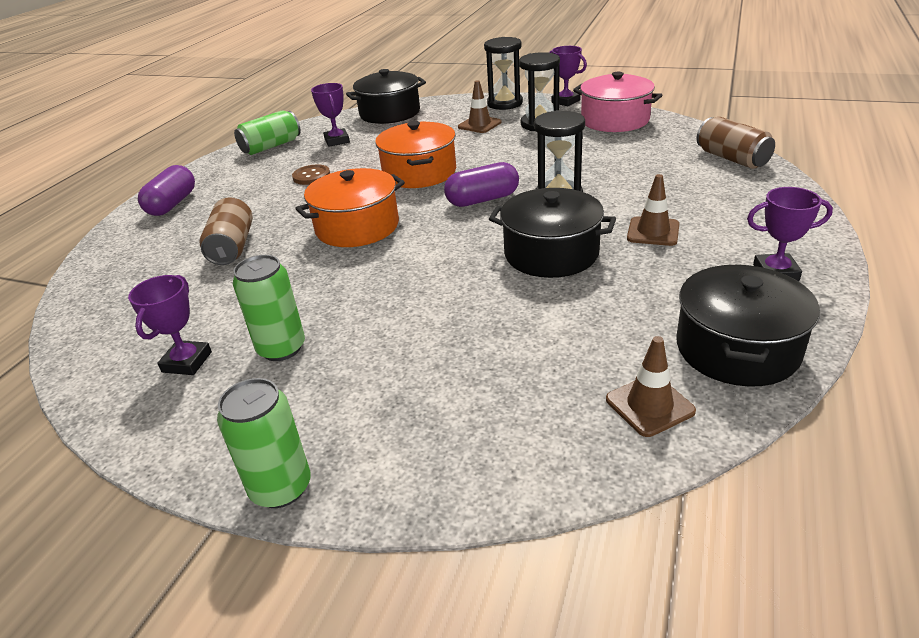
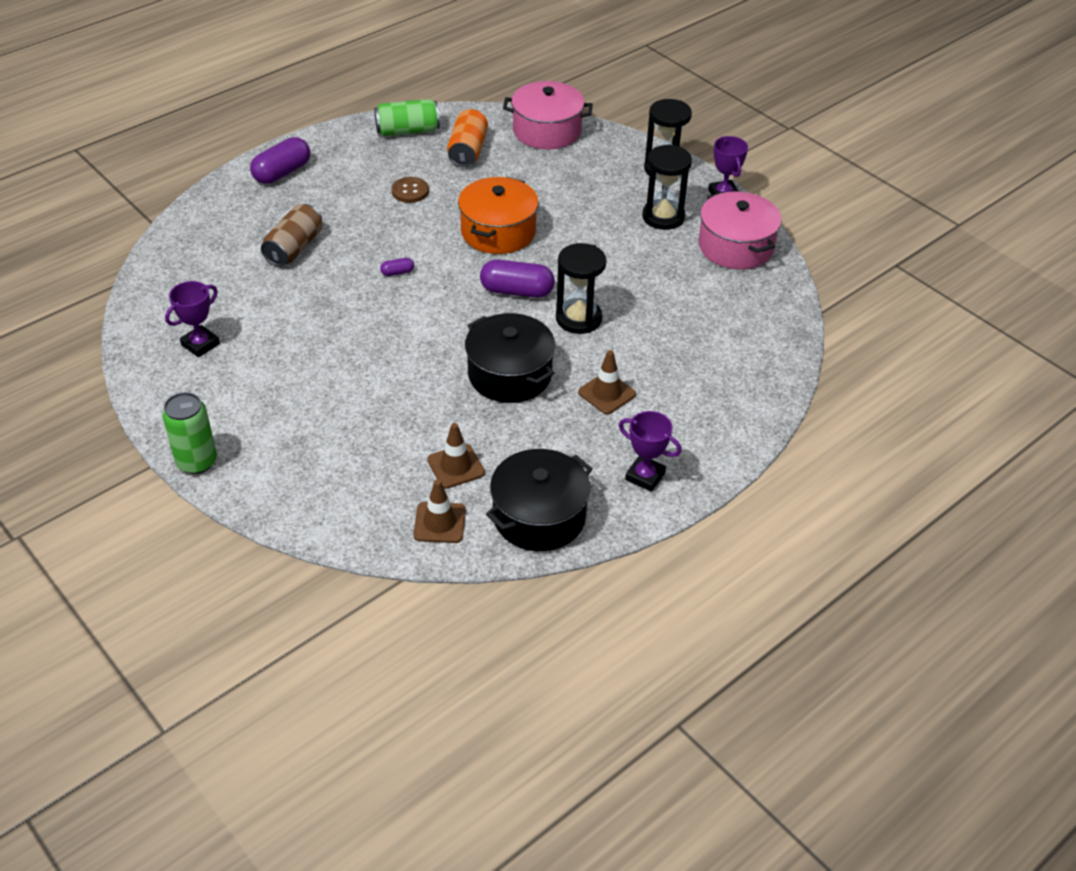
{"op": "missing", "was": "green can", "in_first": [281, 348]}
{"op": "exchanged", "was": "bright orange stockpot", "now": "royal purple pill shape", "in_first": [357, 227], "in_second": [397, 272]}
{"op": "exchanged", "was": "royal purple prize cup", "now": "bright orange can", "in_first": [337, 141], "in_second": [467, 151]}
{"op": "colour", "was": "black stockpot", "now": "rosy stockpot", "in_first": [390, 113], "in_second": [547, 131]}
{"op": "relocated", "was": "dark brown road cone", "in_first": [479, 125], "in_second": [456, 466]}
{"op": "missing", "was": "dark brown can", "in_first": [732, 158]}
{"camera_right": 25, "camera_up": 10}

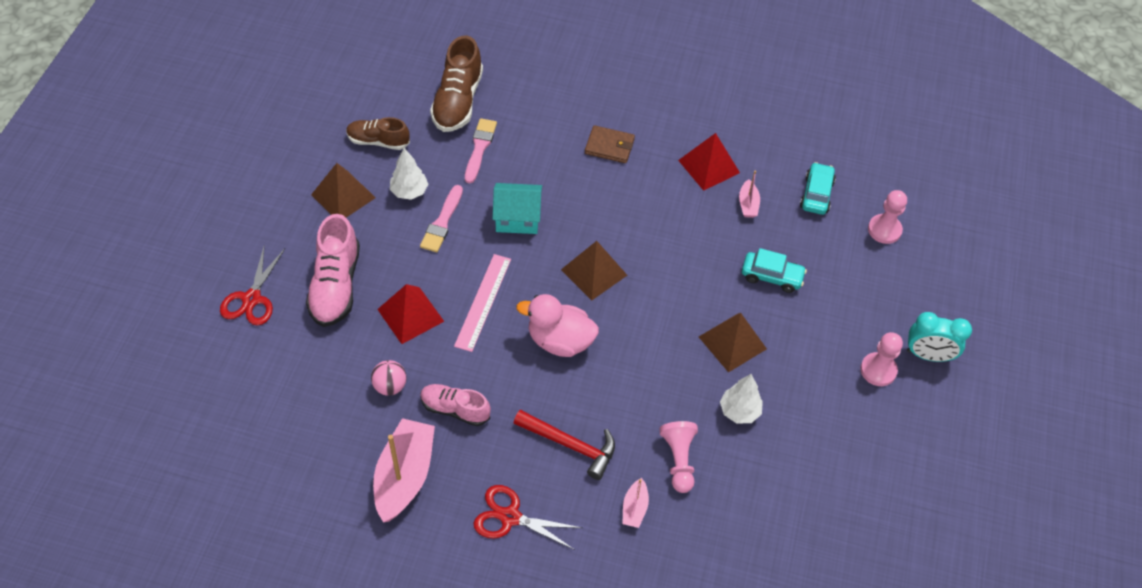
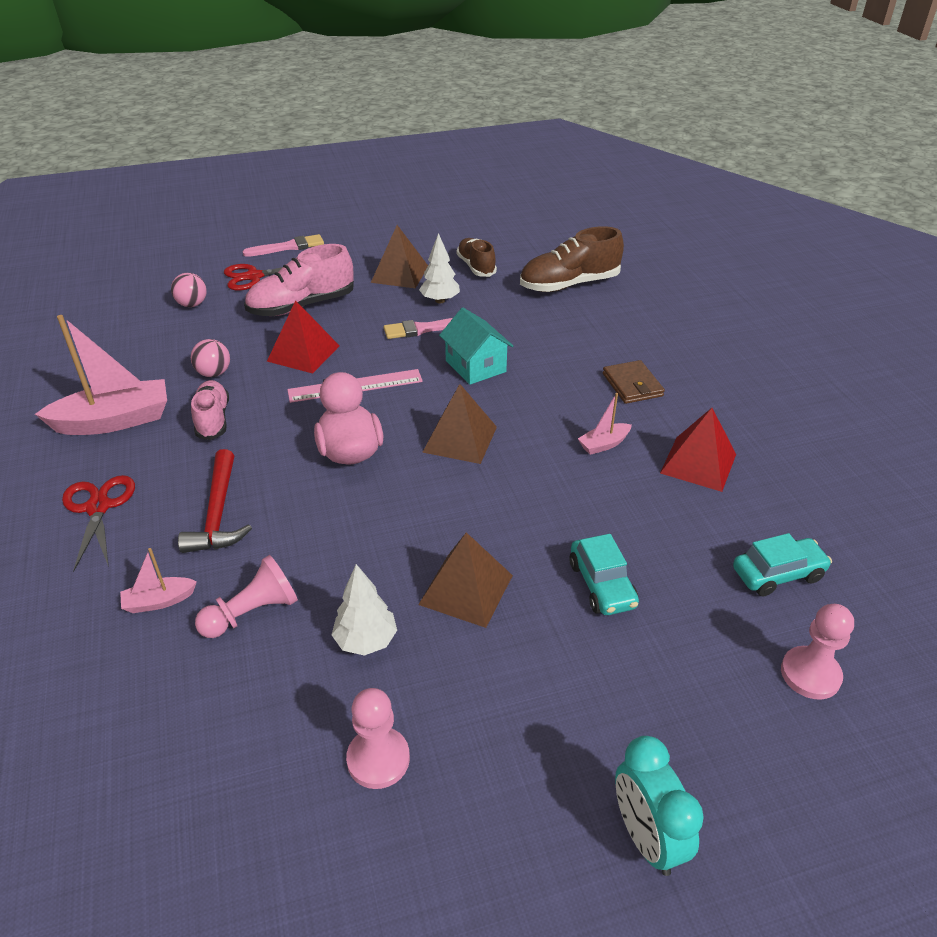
{"op": "relocated", "was": "rosy paint brush", "in_first": [479, 148], "in_second": [288, 247]}
{"op": "relocated", "was": "rosy boat", "in_first": [748, 204], "in_second": [604, 444]}
{"op": "relocated", "was": "rosy chess pawn", "in_first": [878, 370], "in_second": [378, 759]}
{"op": "appeared", "now": "rosy sphere", "in_second": [192, 304]}
{"camera_right": 60, "camera_up": -15}

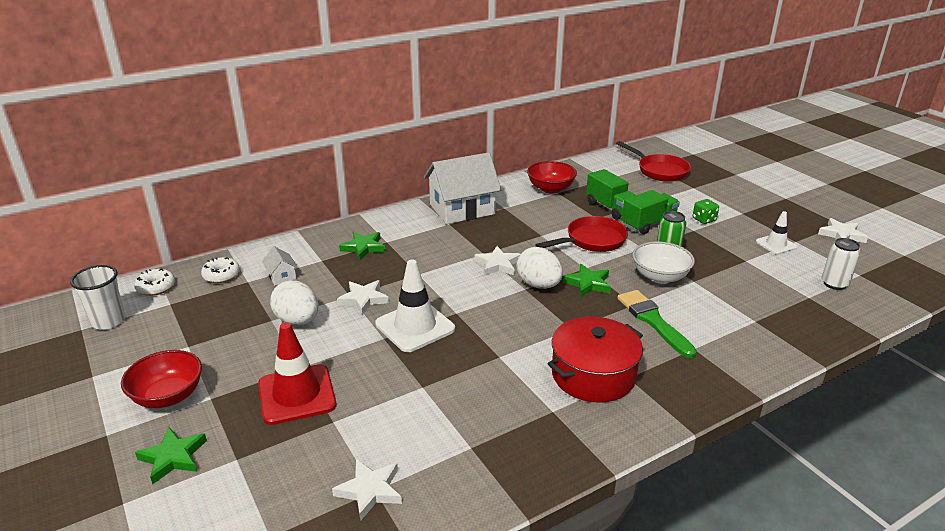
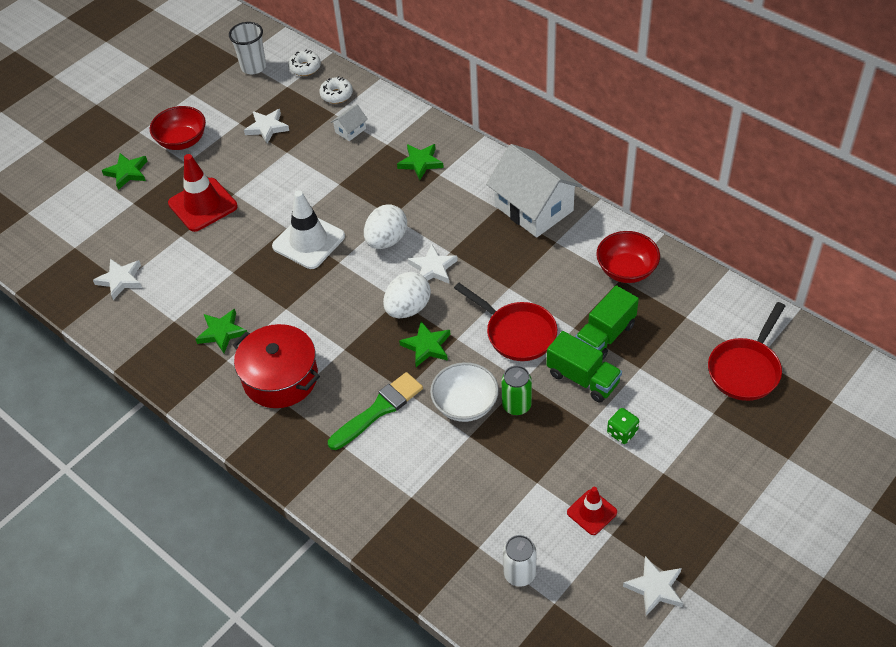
{"op": "relocated", "was": "white egg shape", "in_first": [297, 321], "in_second": [386, 240]}
{"op": "relocated", "was": "white star shape", "in_first": [363, 299], "in_second": [267, 128]}
{"op": "colour", "was": "white road cone", "now": "red road cone", "in_first": [776, 244], "in_second": [592, 512]}
{"op": "appeared", "now": "green star shape", "in_second": [222, 332]}
{"camera_right": 75, "camera_up": 20}

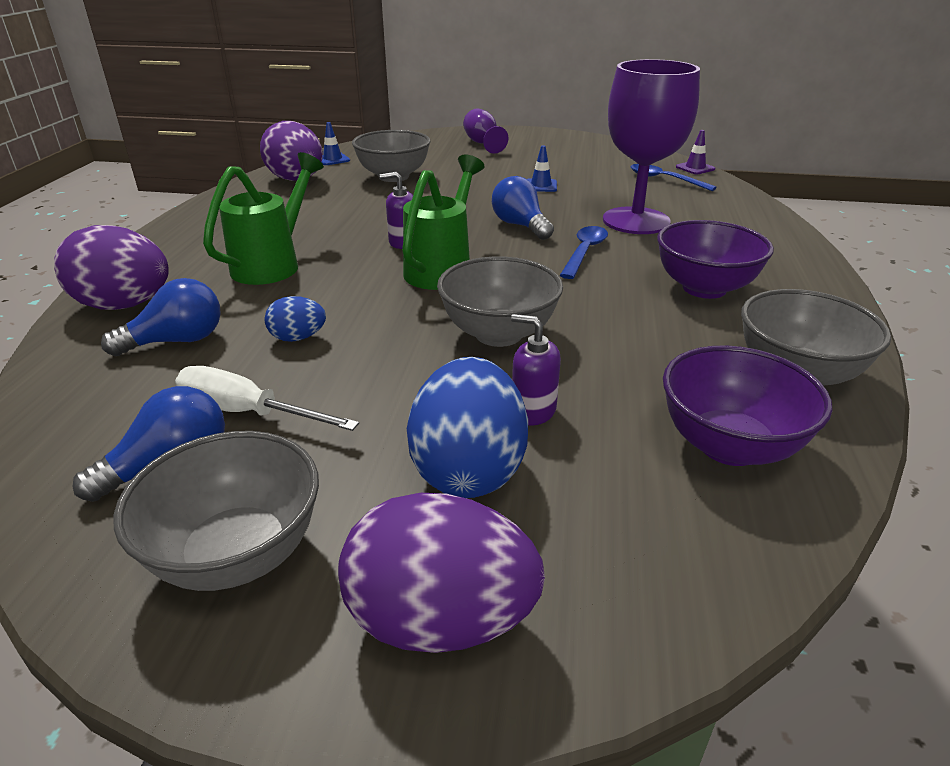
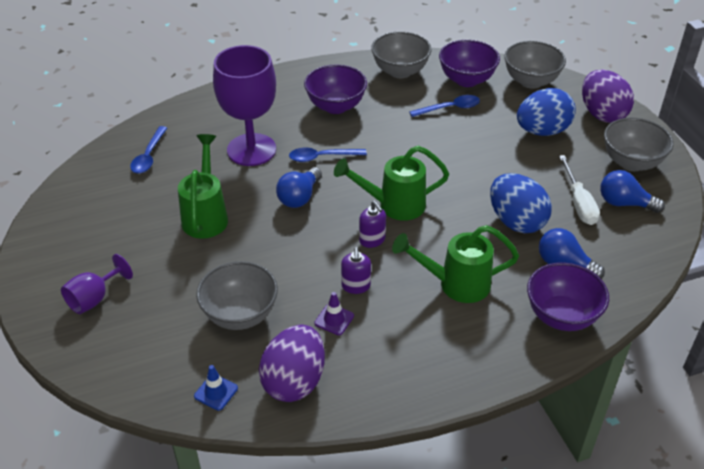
{"op": "exchanged", "was": "royal purple egg shape", "now": "royal purple bowl", "in_first": [125, 305], "in_second": [561, 316]}
{"op": "size", "was": "blue egg shape", "in_first": [298, 338], "in_second": [516, 221], "ratio": 1.99}
{"op": "relocated", "was": "gray bowl", "in_first": [498, 334], "in_second": [531, 81]}
{"op": "relocated", "was": "royal purple soap pump", "in_first": [533, 411], "in_second": [356, 286]}
{"op": "exchanged", "was": "blue road cone", "now": "green watering pot", "in_first": [541, 186], "in_second": [206, 215]}
{"op": "relocated", "was": "royal purple road cone", "in_first": [695, 168], "in_second": [334, 319]}
{"op": "appeared", "now": "blue teaspoon", "in_second": [450, 108]}
{"camera_right": -120, "camera_up": 10}

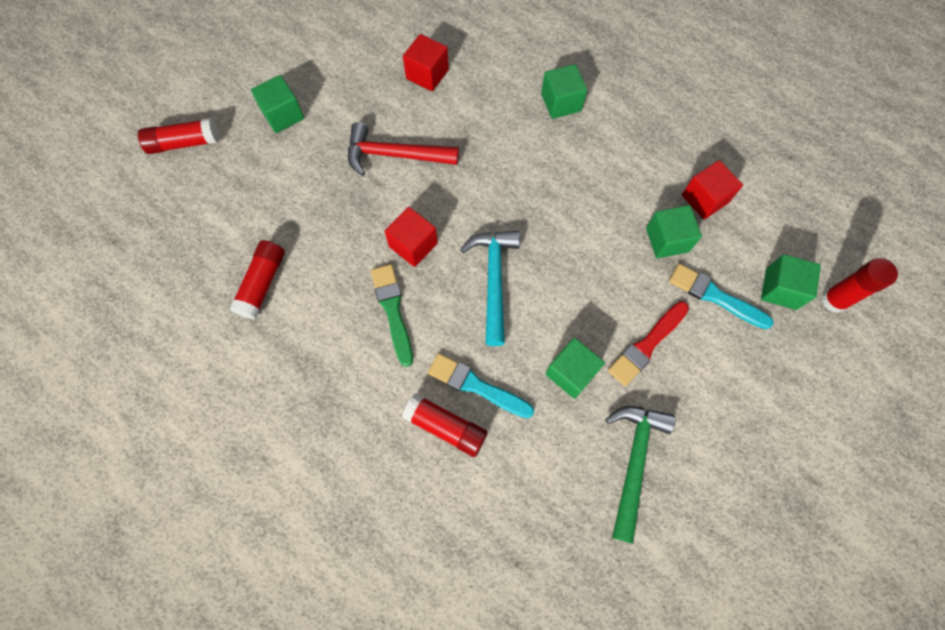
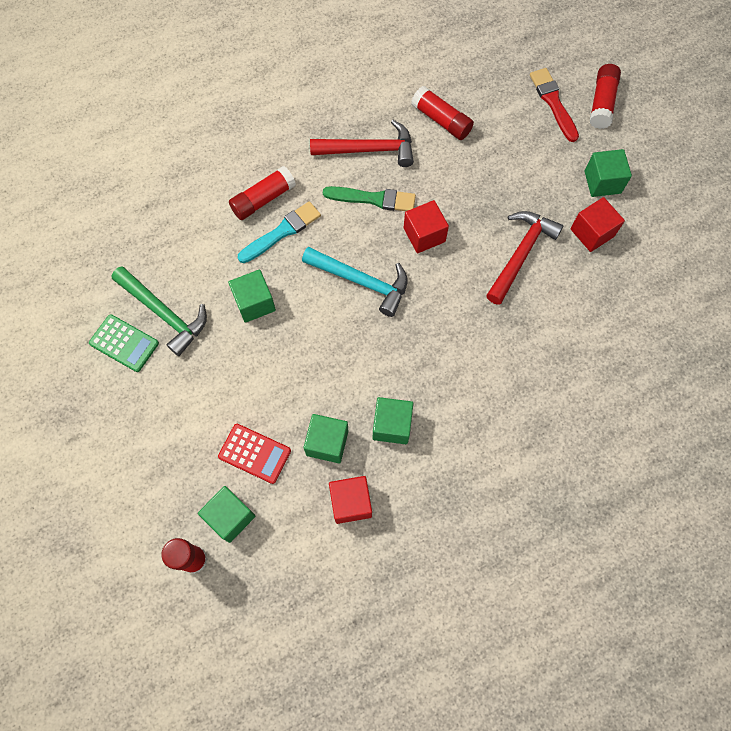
{"op": "relocated", "was": "red block", "in_first": [427, 74], "in_second": [592, 233]}
{"op": "relocated", "was": "green block", "in_first": [561, 102], "in_second": [392, 425]}
{"op": "relocated", "was": "red paint brush", "in_first": [647, 345], "in_second": [553, 102]}
{"op": "exchanged", "was": "teal paint brush", "now": "red pocket calculator", "in_first": [715, 296], "in_second": [254, 453]}
{"op": "appeared", "now": "green pocket calculator", "in_second": [124, 343]}
{"op": "appeared", "now": "red claw hammer", "in_second": [369, 150]}
{"camera_right": 115, "camera_up": 0}

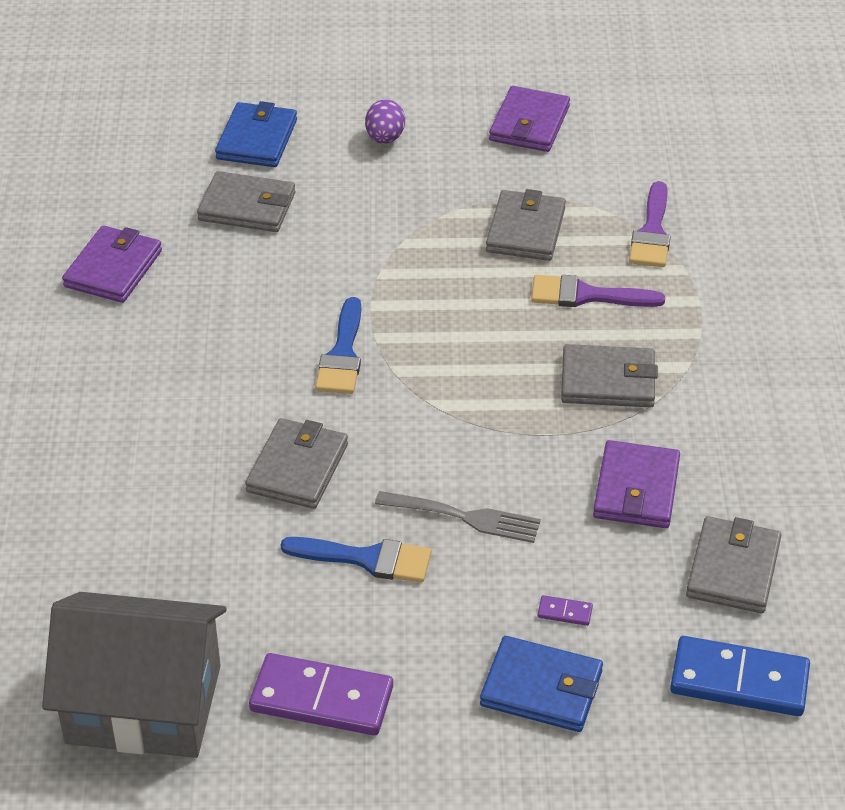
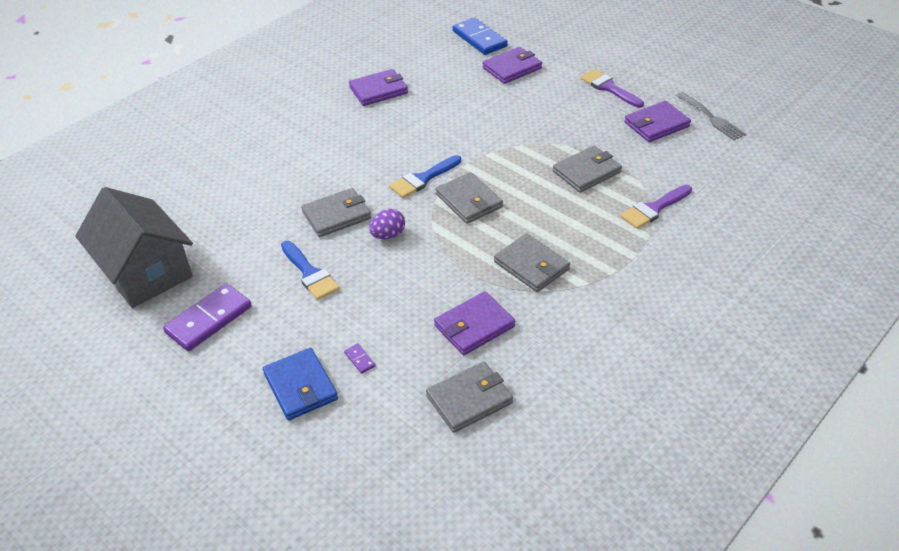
{"op": "relocated", "was": "gray wallet", "in_first": [247, 206], "in_second": [469, 201]}
{"op": "colour", "was": "blue wallet", "now": "royal purple wallet", "in_first": [256, 139], "in_second": [512, 68]}
{"op": "spun", "was": "royal purple domino", "in_first": [322, 698], "in_second": [209, 320], "clockwise": 75}
{"op": "relocated", "was": "royal purple egg shape", "in_first": [385, 138], "in_second": [388, 235]}
{"op": "relocated", "was": "gray dinner fork", "in_first": [464, 517], "in_second": [711, 118]}
{"op": "relocated", "was": "royal purple paint brush", "in_first": [586, 295], "in_second": [609, 88]}
{"op": "relocated", "was": "blue domino", "in_first": [739, 680], "in_second": [479, 39]}
{"camera_right": 45, "camera_up": 0}

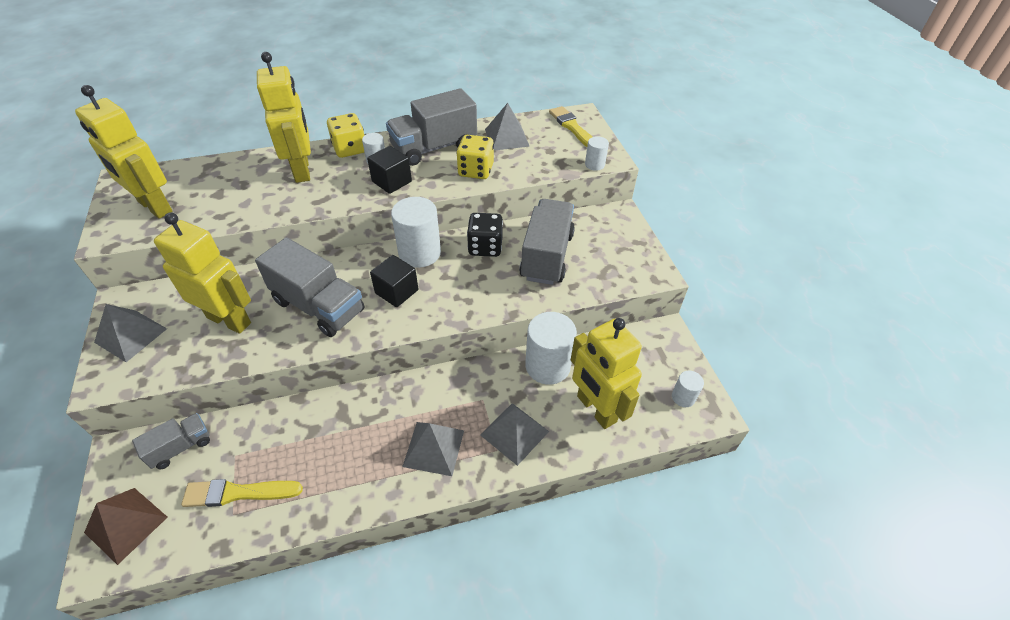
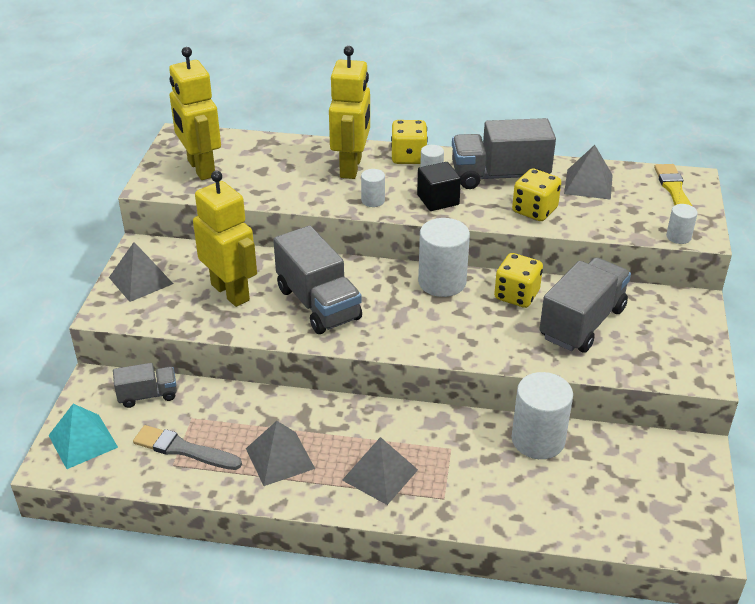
{"op": "colour", "was": "dark brown pyramid shape", "now": "teal pyramid shape", "in_first": [126, 524], "in_second": [83, 441]}
{"op": "colour", "was": "yellow paint brush", "now": "gray paint brush", "in_first": [238, 493], "in_second": [183, 449]}
{"op": "missing", "was": "black block", "in_first": [396, 291]}
{"op": "colour", "was": "black game die", "now": "yellow game die", "in_first": [485, 247], "in_second": [516, 295]}
{"op": "relocated", "was": "gray pyramid shape", "in_first": [514, 433], "in_second": [280, 458]}
{"op": "missing", "was": "yellow toy robot", "in_first": [596, 409]}
{"op": "relocated", "was": "white cylinder shape", "in_first": [683, 397], "in_second": [373, 200]}
{"camera_right": 25, "camera_up": -10}

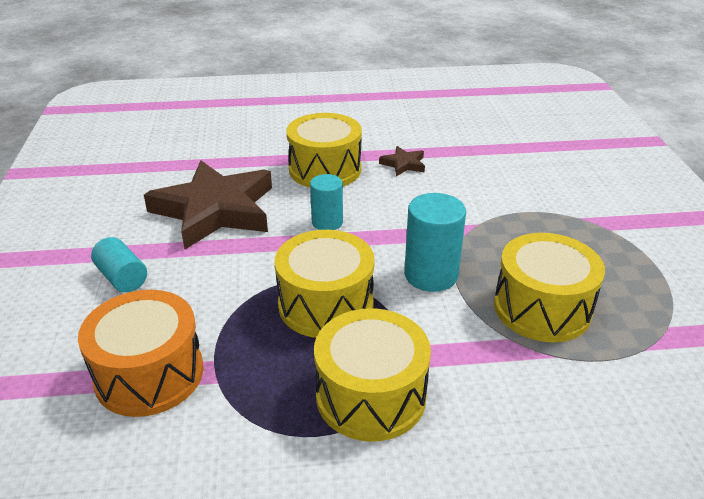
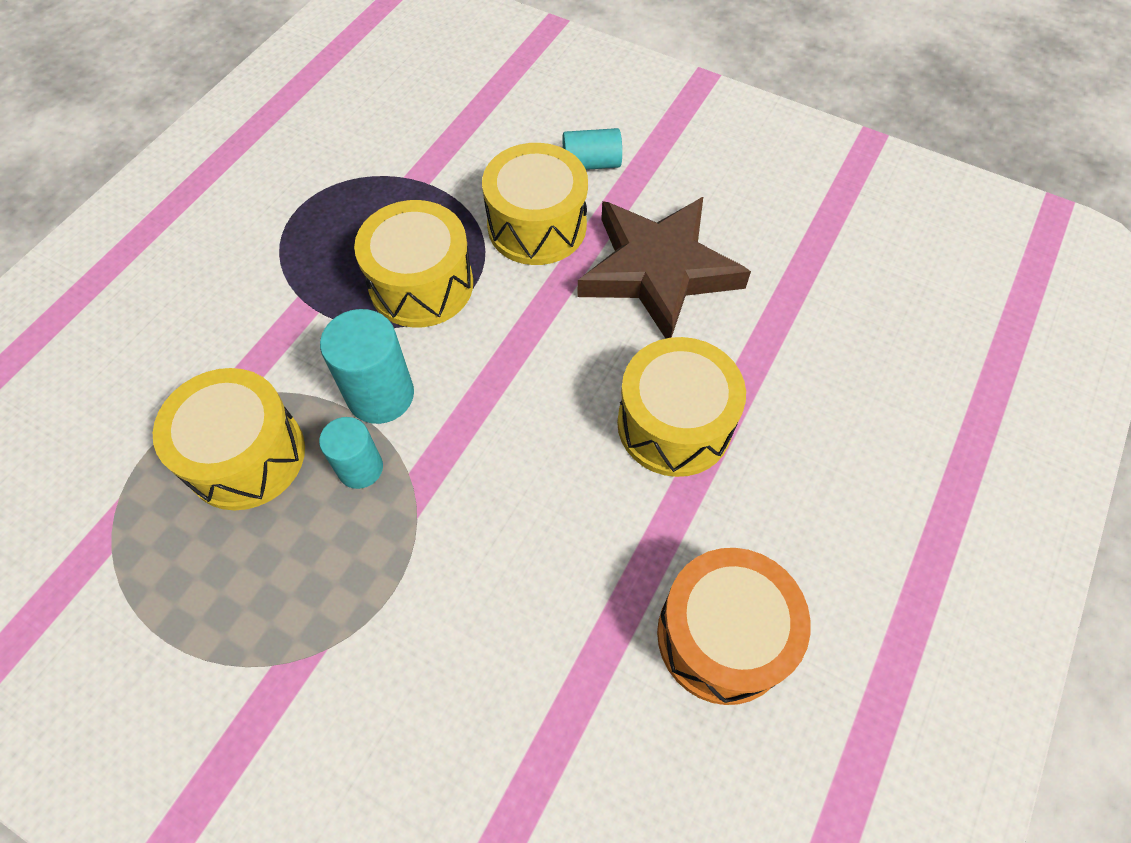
{"op": "relocated", "was": "bright orange snare drum", "in_first": [149, 374], "in_second": [722, 636]}
{"op": "relocated", "was": "teal cylinder shape", "in_first": [327, 222], "in_second": [360, 468]}
{"op": "relocated", "was": "yellow snare drum", "in_first": [371, 396], "in_second": [537, 226]}
{"op": "missing", "was": "dark brown star shape", "in_first": [403, 164]}
{"camera_right": 125, "camera_up": 25}

